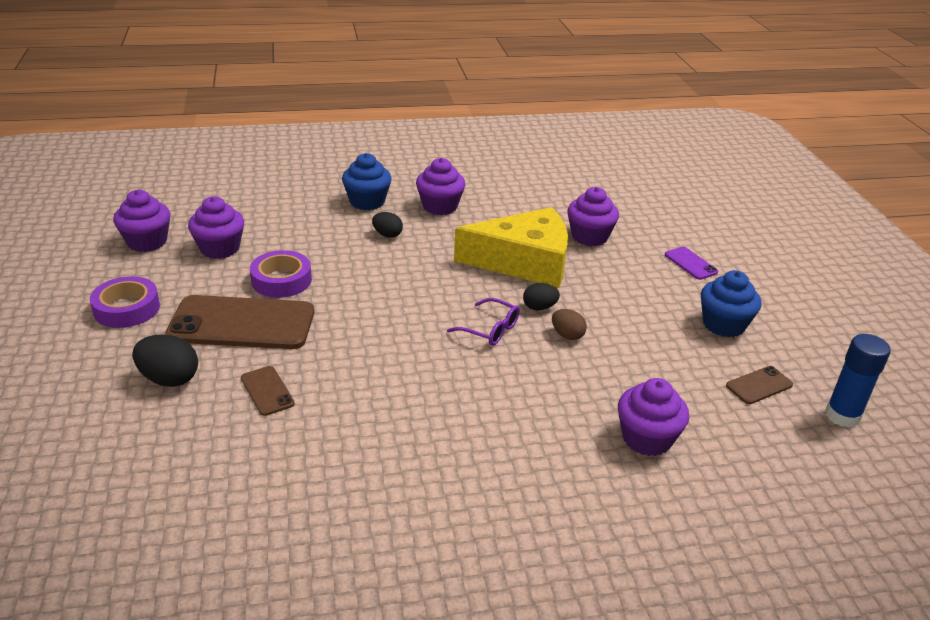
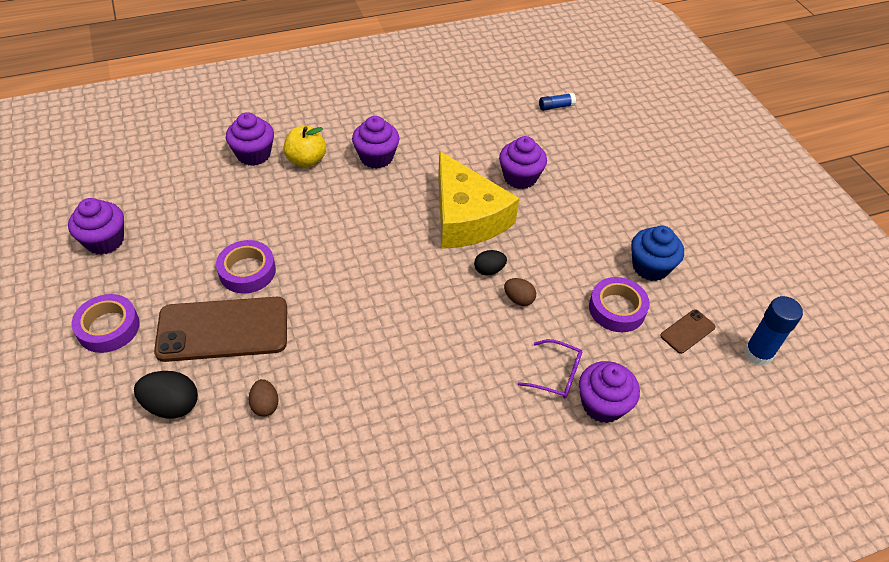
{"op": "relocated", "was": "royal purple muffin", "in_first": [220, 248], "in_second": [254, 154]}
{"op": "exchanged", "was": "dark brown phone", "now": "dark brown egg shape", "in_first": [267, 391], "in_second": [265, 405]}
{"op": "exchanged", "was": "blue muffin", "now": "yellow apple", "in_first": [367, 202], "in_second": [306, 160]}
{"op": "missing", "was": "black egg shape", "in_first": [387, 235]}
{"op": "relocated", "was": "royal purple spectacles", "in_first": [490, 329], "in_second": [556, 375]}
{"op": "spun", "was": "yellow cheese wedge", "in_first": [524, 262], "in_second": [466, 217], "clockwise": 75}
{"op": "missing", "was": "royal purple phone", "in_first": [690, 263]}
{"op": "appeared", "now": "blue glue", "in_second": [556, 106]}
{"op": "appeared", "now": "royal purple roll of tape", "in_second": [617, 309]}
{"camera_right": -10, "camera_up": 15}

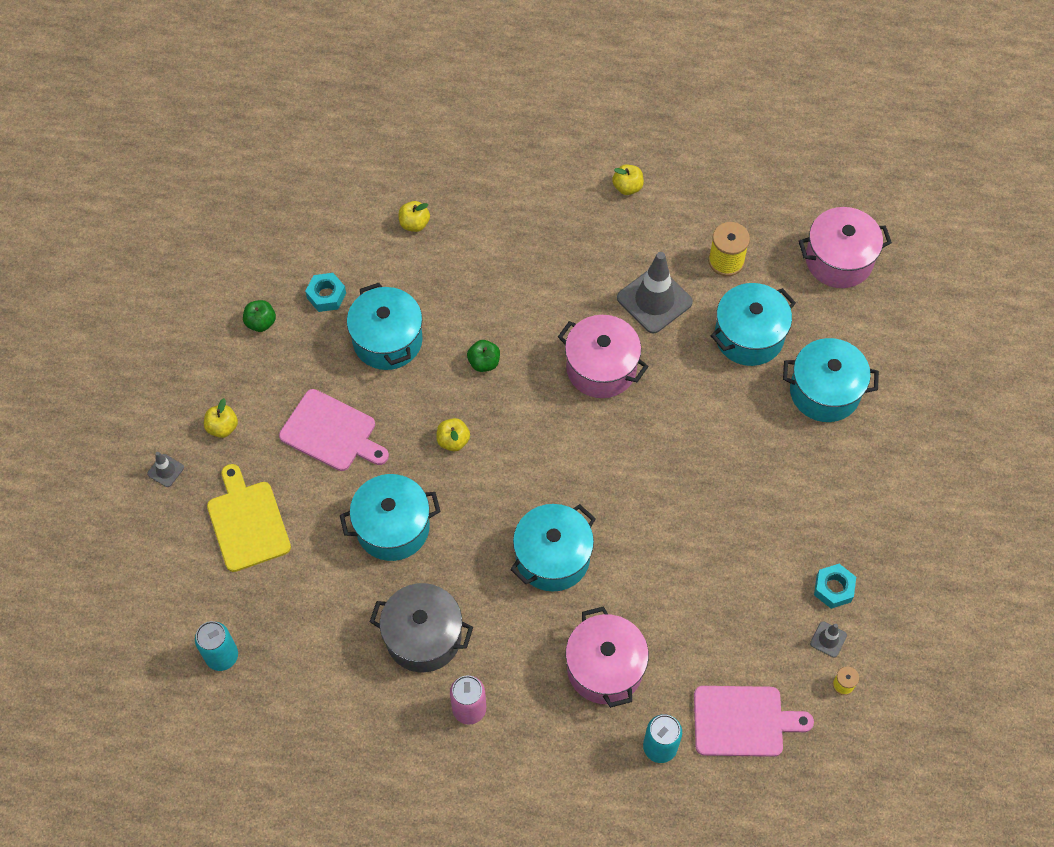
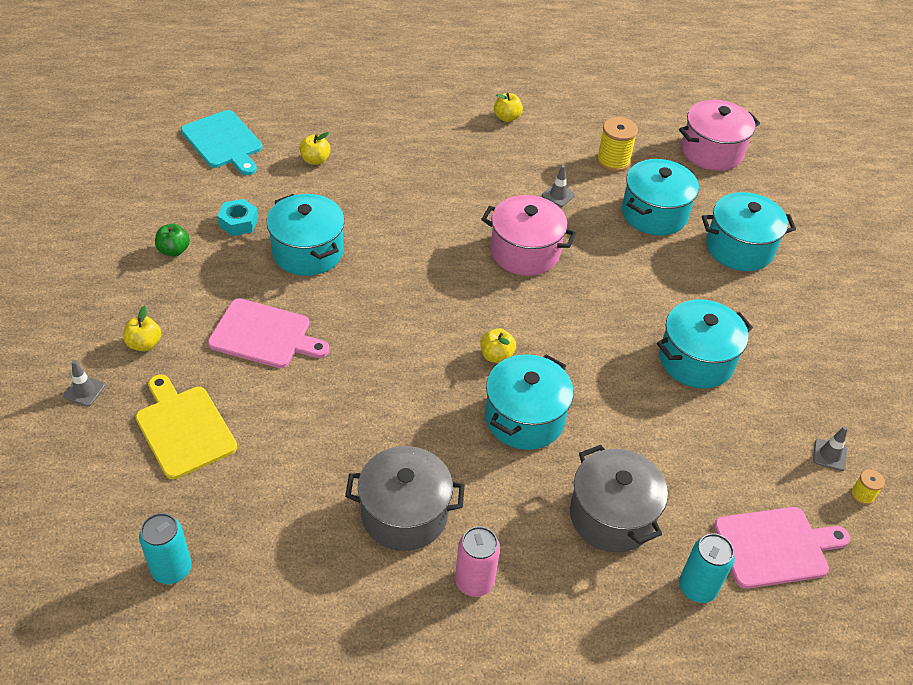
{"op": "relocated", "was": "teal stockpot", "in_first": [392, 527], "in_second": [696, 360]}
{"op": "relocated", "was": "yellow apple", "in_first": [453, 441], "in_second": [496, 356]}
{"op": "missing", "was": "green apple", "in_first": [484, 362]}
{"op": "colour", "was": "rosy stockpot", "now": "gray stockpot", "in_first": [605, 668], "in_second": [611, 516]}
{"op": "size", "was": "gray road cone", "in_first": [654, 300], "in_second": [558, 195], "ratio": 0.46}
{"op": "missing", "was": "teal hexagon nut", "in_first": [833, 588]}
{"op": "appeared", "now": "teal chopping board", "in_second": [223, 142]}
{"camera_right": -15, "camera_up": -15}

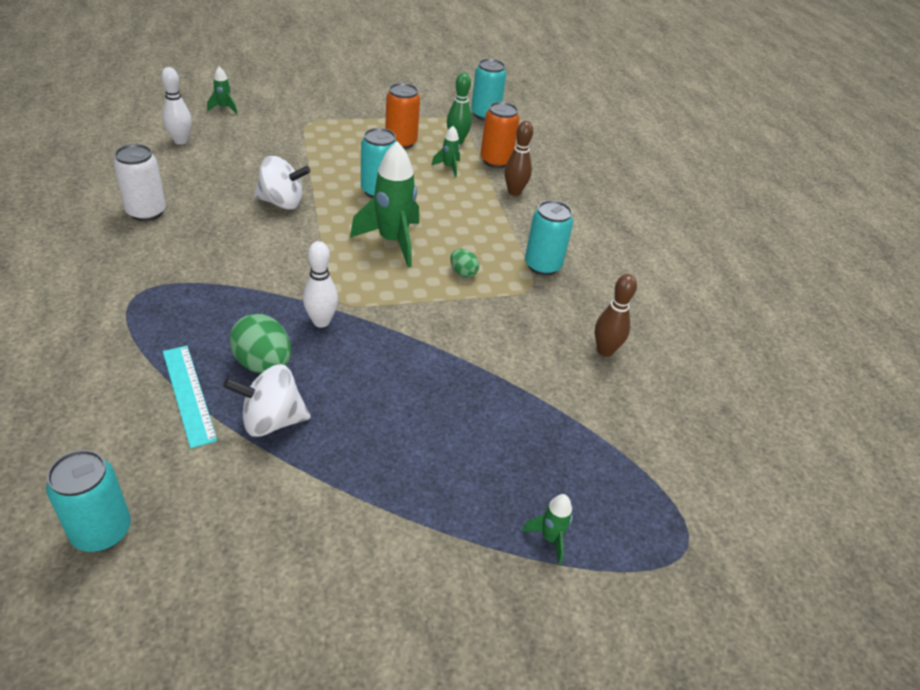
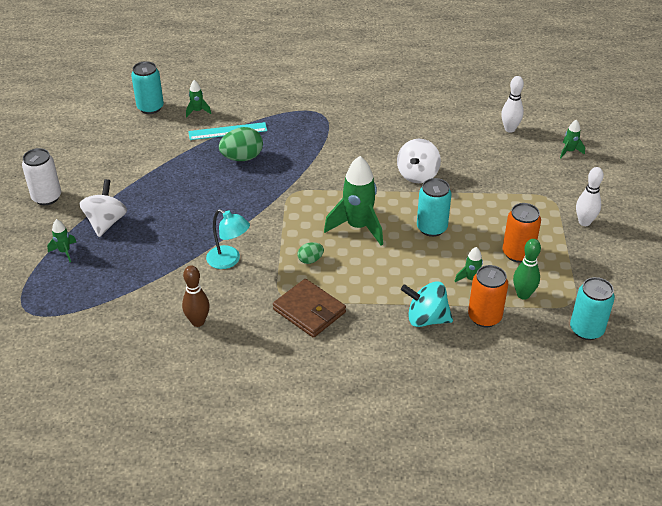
{"op": "relocated", "was": "white can", "in_first": [146, 212], "in_second": [47, 197]}
{"op": "relocated", "was": "white spinning top", "in_first": [271, 421], "in_second": [106, 222]}
{"op": "relocated", "was": "white skittle", "in_first": [321, 321], "in_second": [584, 222]}
{"op": "exchanged", "was": "dark brown skittle", "now": "teal spinning top", "in_first": [514, 192], "in_second": [426, 319]}
{"op": "exchanged", "was": "teal can", "now": "dark brown wallet", "in_first": [542, 265], "in_second": [309, 311]}
{"op": "appeared", "now": "green rocket", "in_second": [197, 111]}
{"op": "appeared", "now": "teal reading lamp", "in_second": [229, 260]}
{"camera_right": 110, "camera_up": 0}

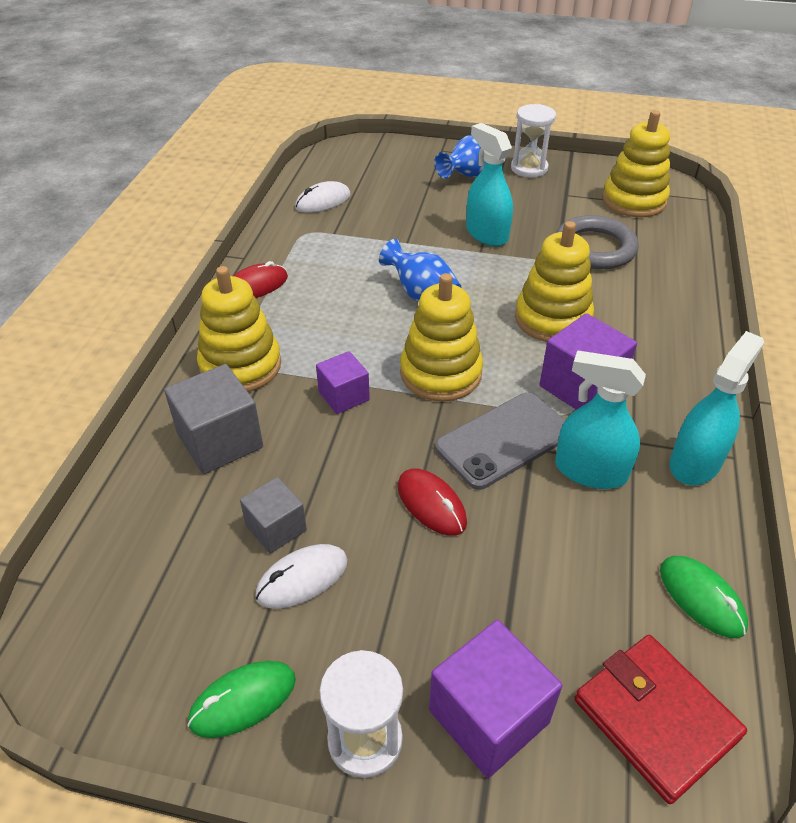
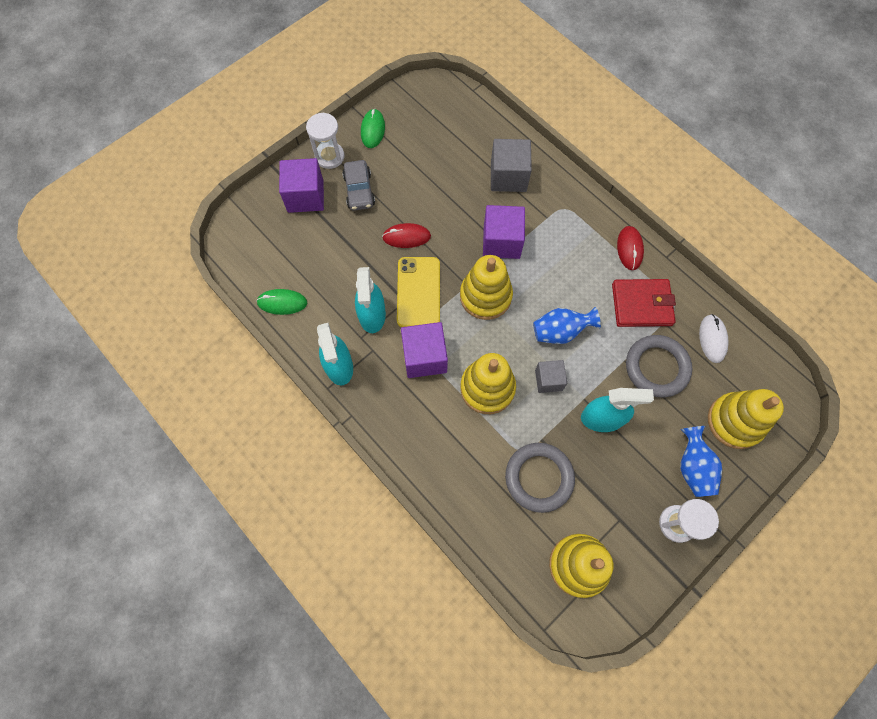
{"op": "relocated", "was": "yellow stacking toy", "in_first": [240, 366], "in_second": [735, 421]}
{"op": "relocated", "was": "gray block", "in_first": [276, 528], "in_second": [548, 380]}
{"op": "missing", "was": "white PC mouse", "in_first": [302, 578]}
{"op": "size", "was": "royal purple block", "in_first": [344, 396], "in_second": [501, 242], "ratio": 1.62}
{"op": "colour", "was": "gray phone", "now": "yellow phone", "in_first": [504, 440], "in_second": [418, 292]}
{"op": "spun", "was": "teal sprayer", "in_first": [590, 471], "in_second": [372, 315], "clockwise": 120}
{"op": "relocated", "was": "red wallet", "in_first": [655, 718], "in_second": [641, 304]}
{"op": "appeared", "now": "gray car", "in_second": [359, 190]}
{"op": "appeared", "now": "gray ring", "in_second": [656, 367]}
{"camera_right": 125, "camera_up": 25}

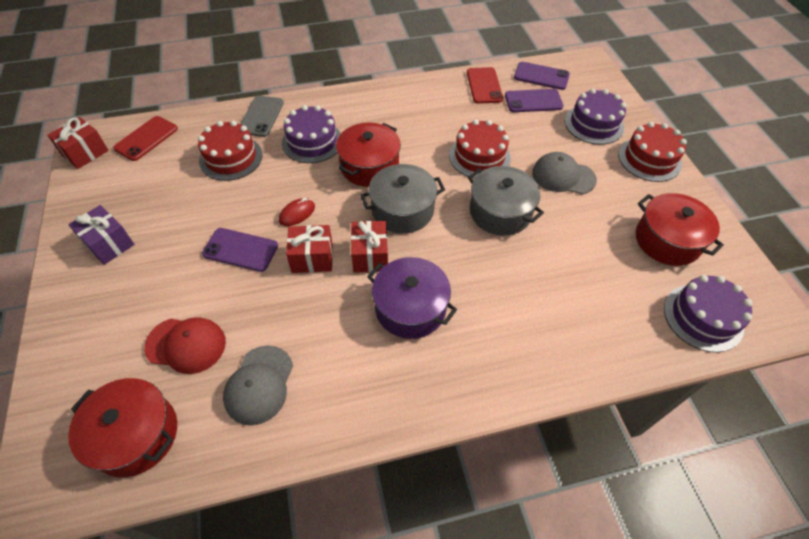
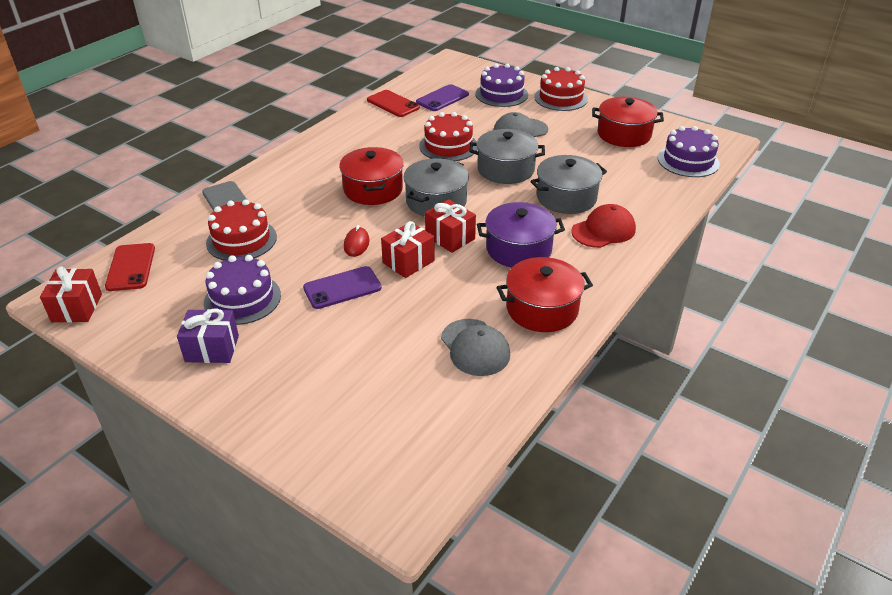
{"op": "relocated", "was": "red stockpot", "in_first": [136, 435], "in_second": [542, 309]}
{"op": "relocated", "was": "red baseball cap", "in_first": [186, 345], "in_second": [603, 230]}
{"op": "relocated", "was": "royal purple layer cake", "in_first": [312, 141], "in_second": [242, 299]}
{"op": "missing", "was": "royal purple phone", "in_first": [541, 76]}
{"op": "appeared", "now": "gray stockpot", "in_second": [566, 198]}
{"camera_right": -40, "camera_up": -15}

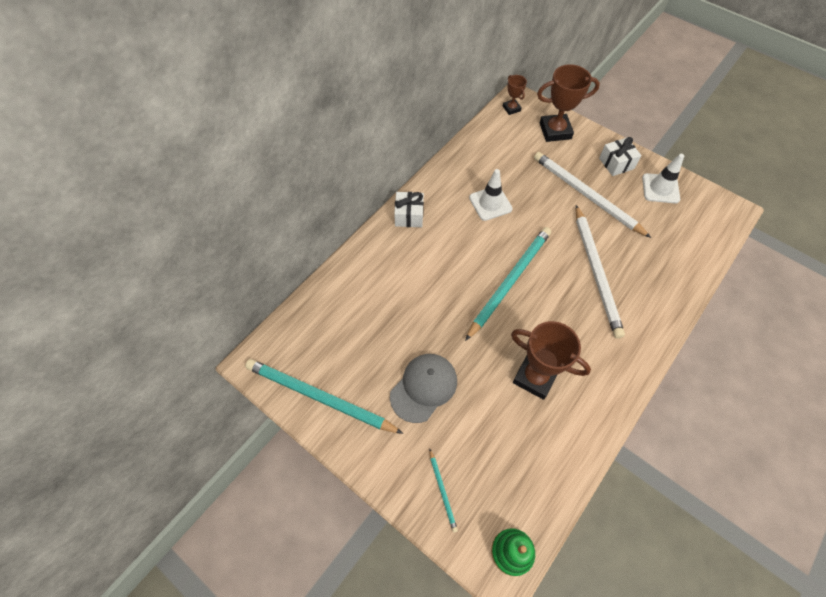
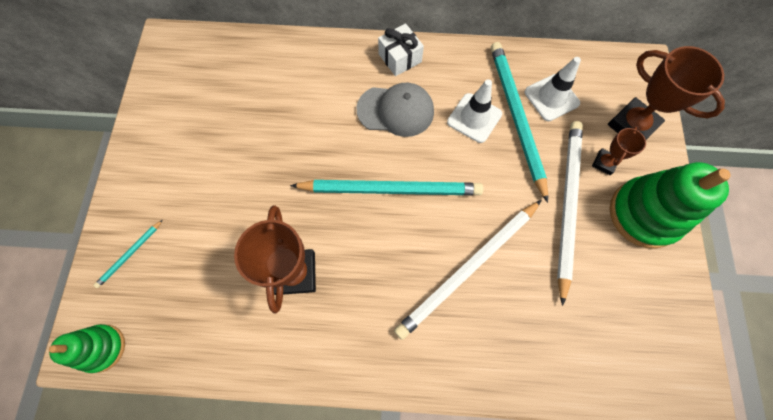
{"op": "relocated", "was": "teal wooden pencil", "in_first": [319, 397], "in_second": [516, 117]}
{"op": "relocated", "was": "gray baseball cap", "in_first": [424, 387], "in_second": [396, 110]}
{"op": "relocated", "was": "dark brown prize cup", "in_first": [511, 108], "in_second": [604, 163]}
{"op": "exchanged", "was": "white wrapped gift", "now": "green stacking toy", "in_first": [616, 163], "in_second": [644, 214]}
{"op": "relocated", "was": "white road cone", "in_first": [660, 188], "in_second": [551, 97]}
{"camera_right": 55, "camera_up": 10}

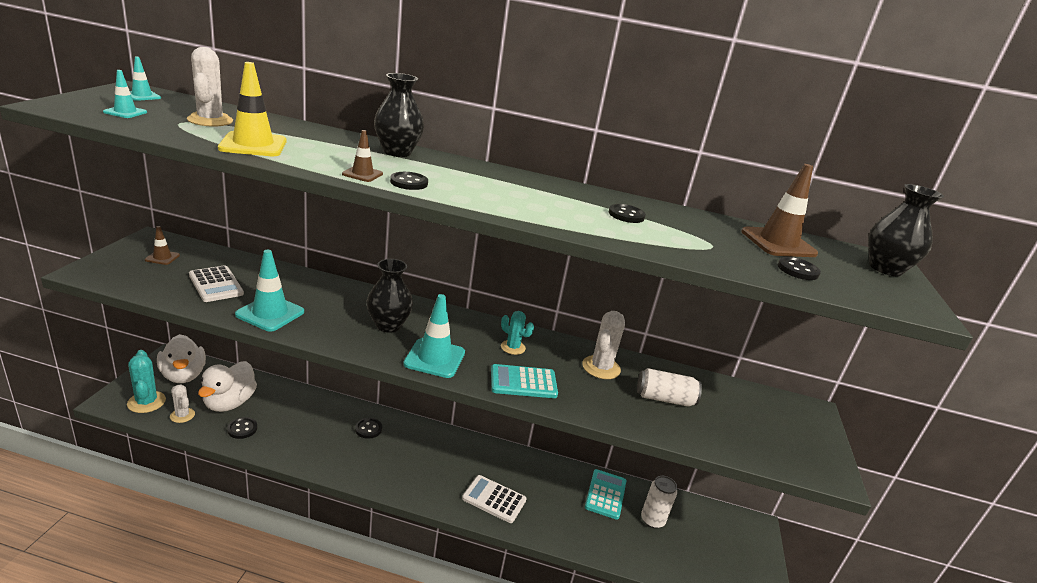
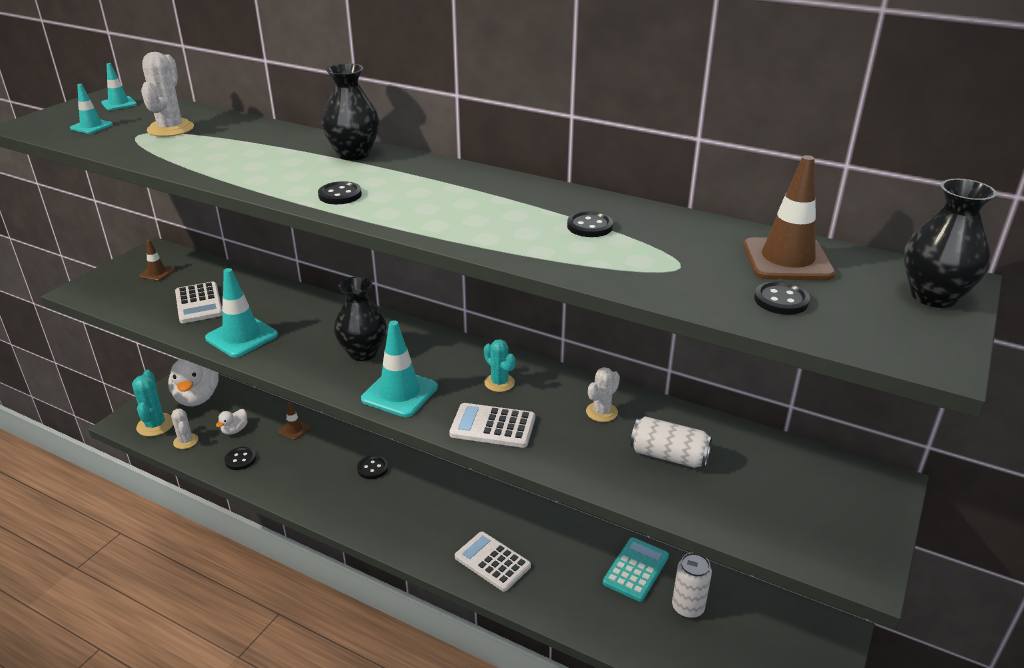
{"op": "size", "was": "white toy duck", "in_first": [229, 403], "in_second": [235, 430], "ratio": 0.47}
{"op": "missing", "was": "yellow road cone", "in_first": [253, 145]}
{"op": "relocated", "was": "dark brown road cone", "in_first": [362, 174], "in_second": [294, 429]}
{"op": "colour", "was": "teal pocket calculator", "now": "white pocket calculator", "in_first": [523, 382], "in_second": [492, 426]}
{"op": "size", "was": "white prickly plant", "in_first": [601, 367], "in_second": [601, 412], "ratio": 0.65}
{"camera_right": 20, "camera_up": 5}

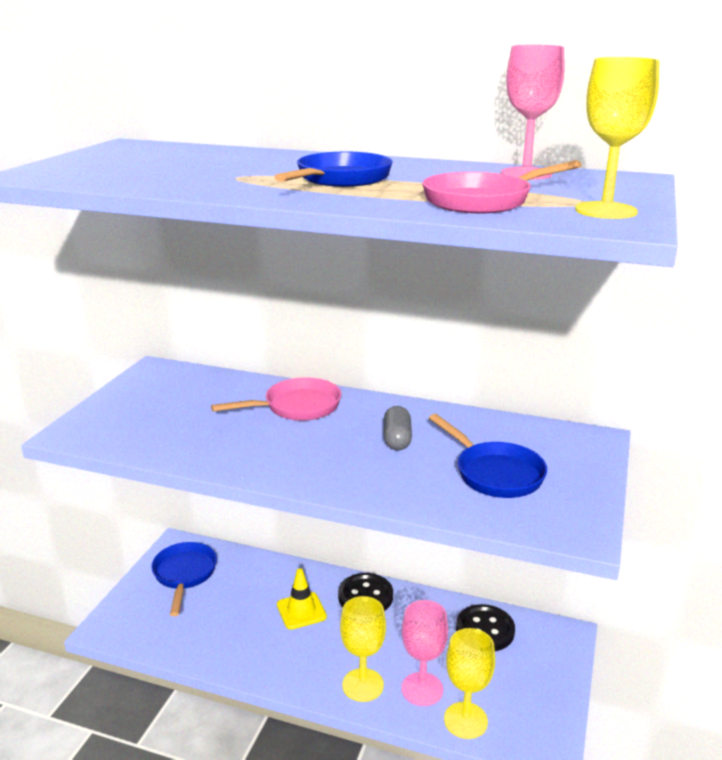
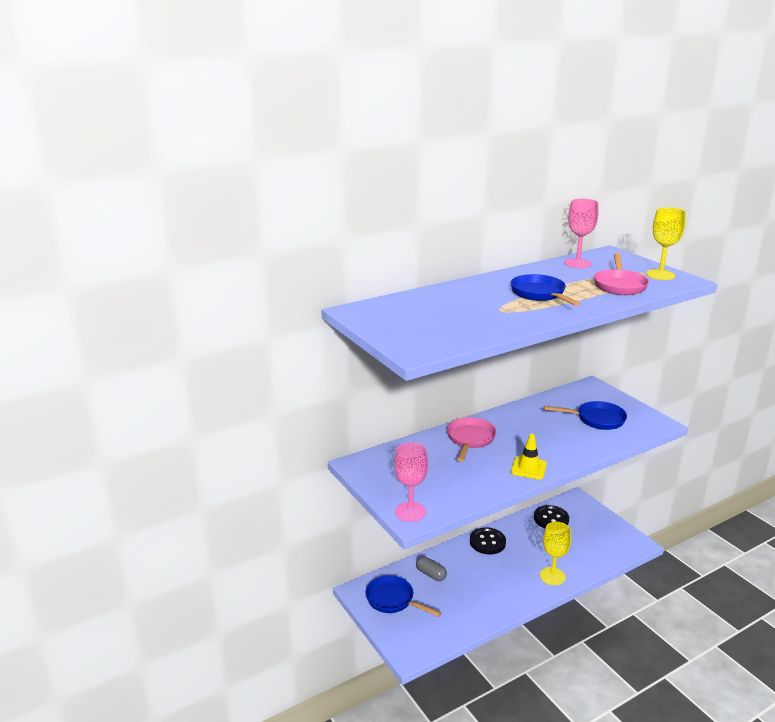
{"op": "relocated", "was": "yellow road cone", "in_first": [301, 611], "in_second": [528, 468]}
{"op": "relocated", "was": "gray pill shape", "in_first": [397, 439], "in_second": [431, 574]}
{"op": "relocated", "was": "rosy chalice", "in_first": [422, 689], "in_second": [410, 512]}
{"op": "missing", "was": "yellow chalice", "in_first": [465, 720]}
{"camera_right": -50, "camera_up": 0}

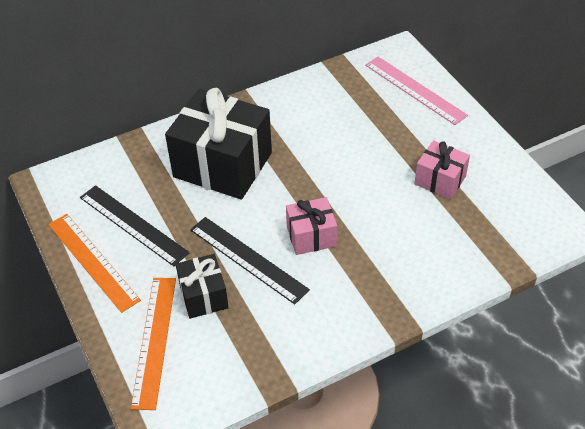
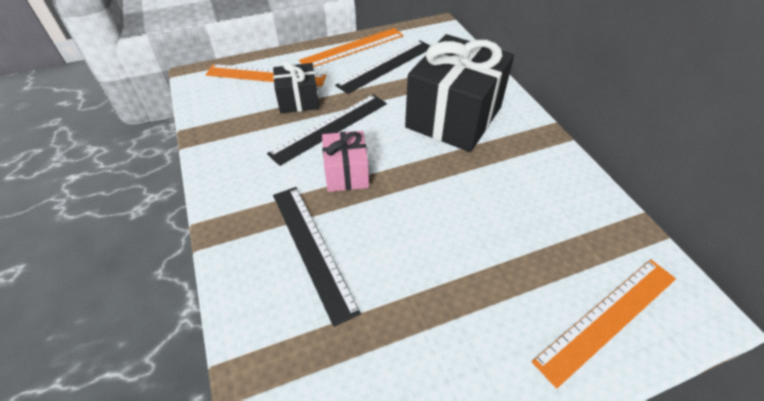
{"op": "colour", "was": "rosy ruler", "now": "bright orange ruler", "in_first": [415, 90], "in_second": [607, 318]}
{"op": "missing", "was": "rosy wrapped gift", "in_first": [440, 180]}
{"op": "appeared", "now": "black ruler", "in_second": [312, 249]}
{"camera_right": 95, "camera_up": 0}

